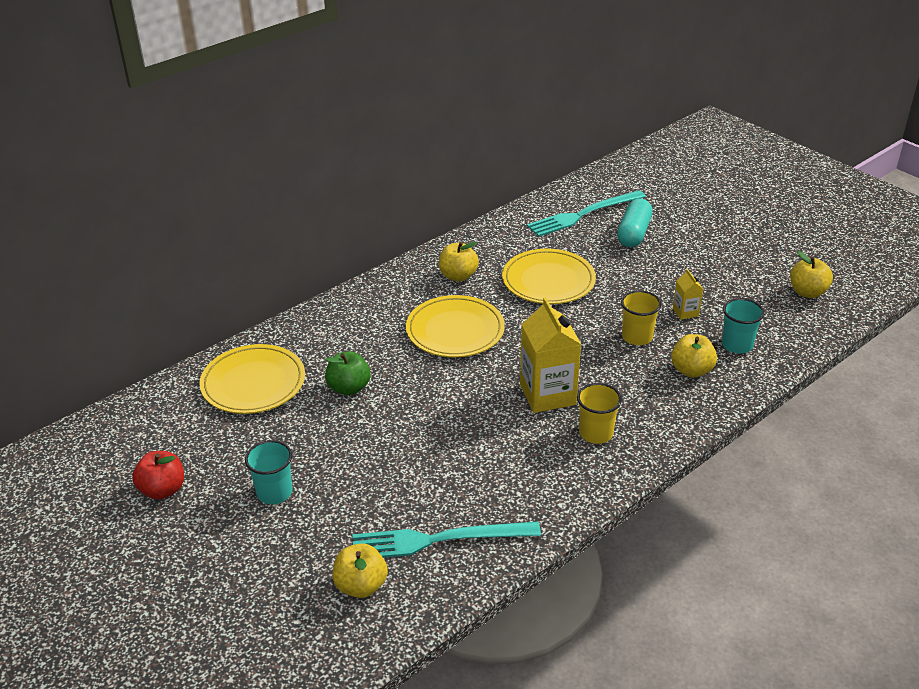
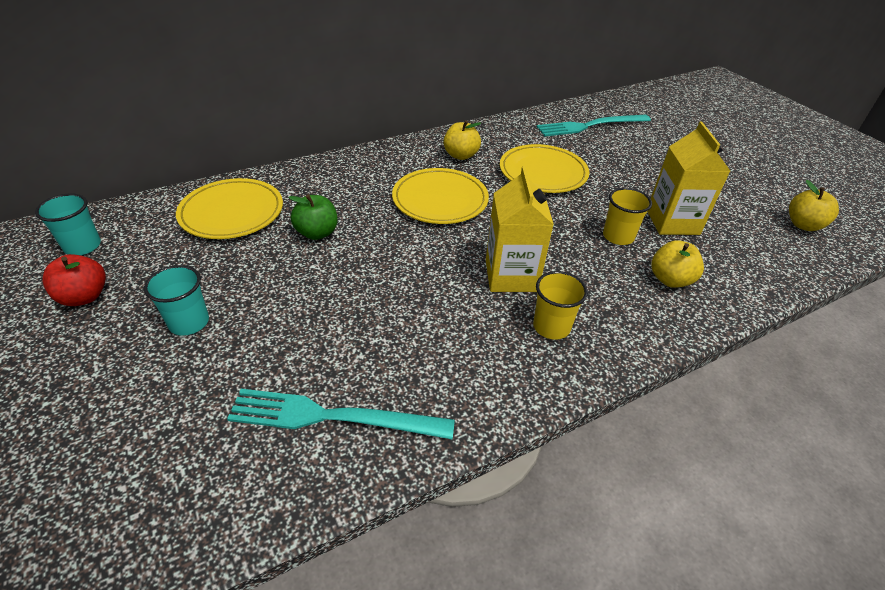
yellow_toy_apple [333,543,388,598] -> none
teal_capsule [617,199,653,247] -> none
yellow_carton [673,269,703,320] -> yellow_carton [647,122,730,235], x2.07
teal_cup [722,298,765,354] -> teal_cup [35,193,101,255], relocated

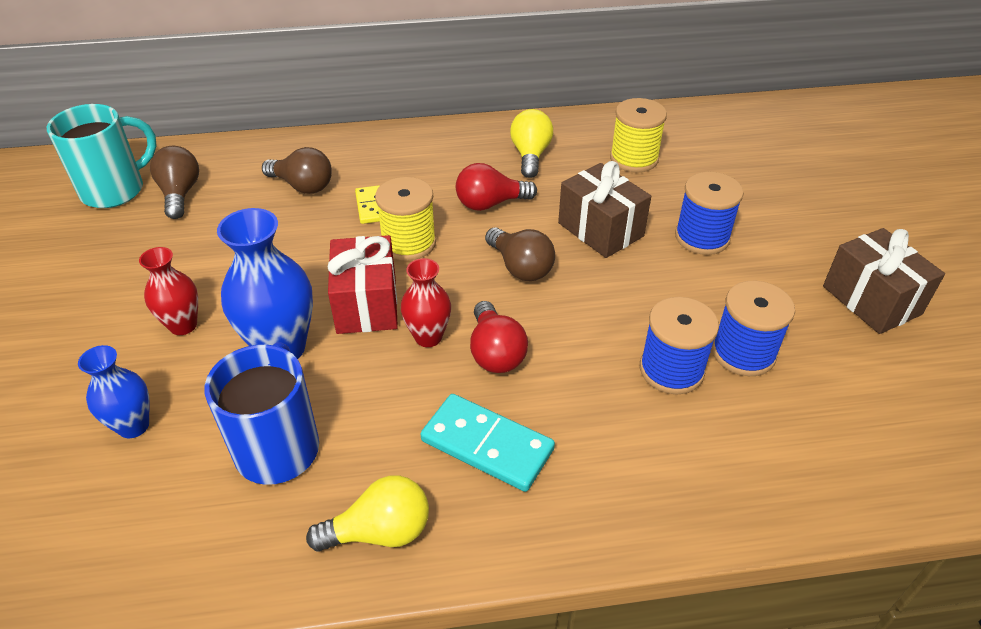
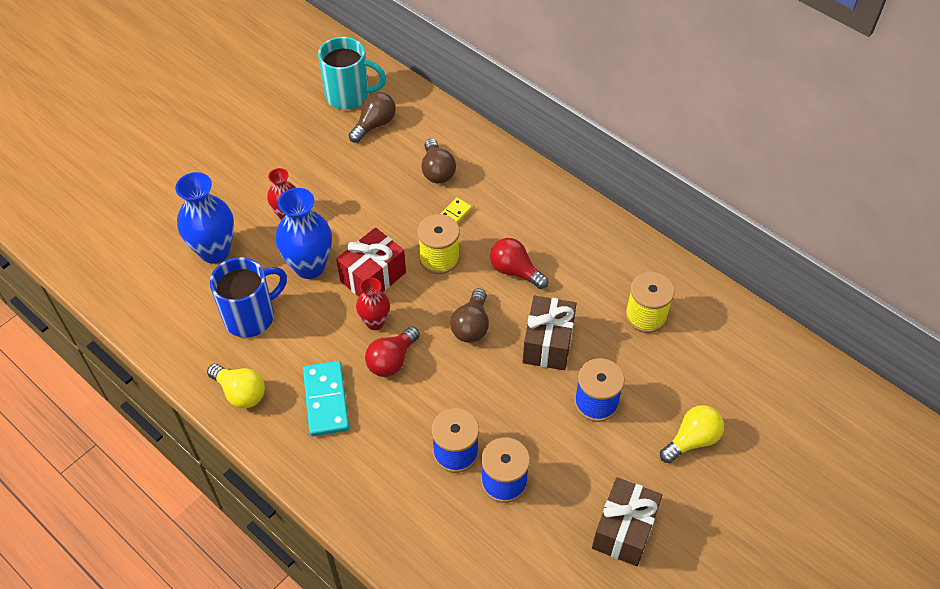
blue_tall_vase [78,345,150,438] -> blue_tall_vase [175,172,234,264], x1.68
yellow_lightbulb [510,109,553,178] -> yellow_lightbulb [660,405,724,463], relocated

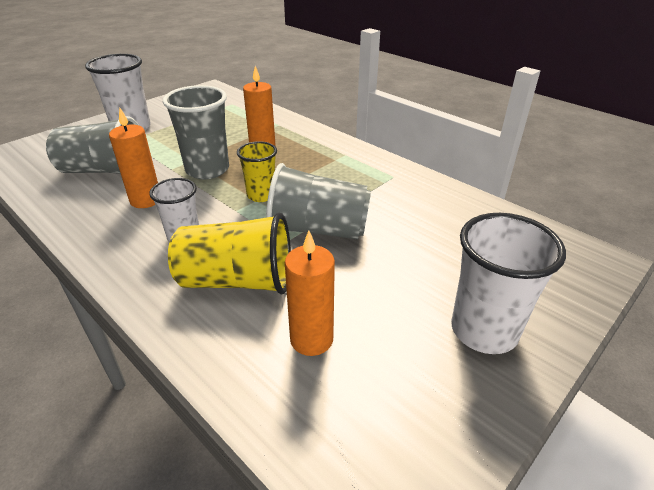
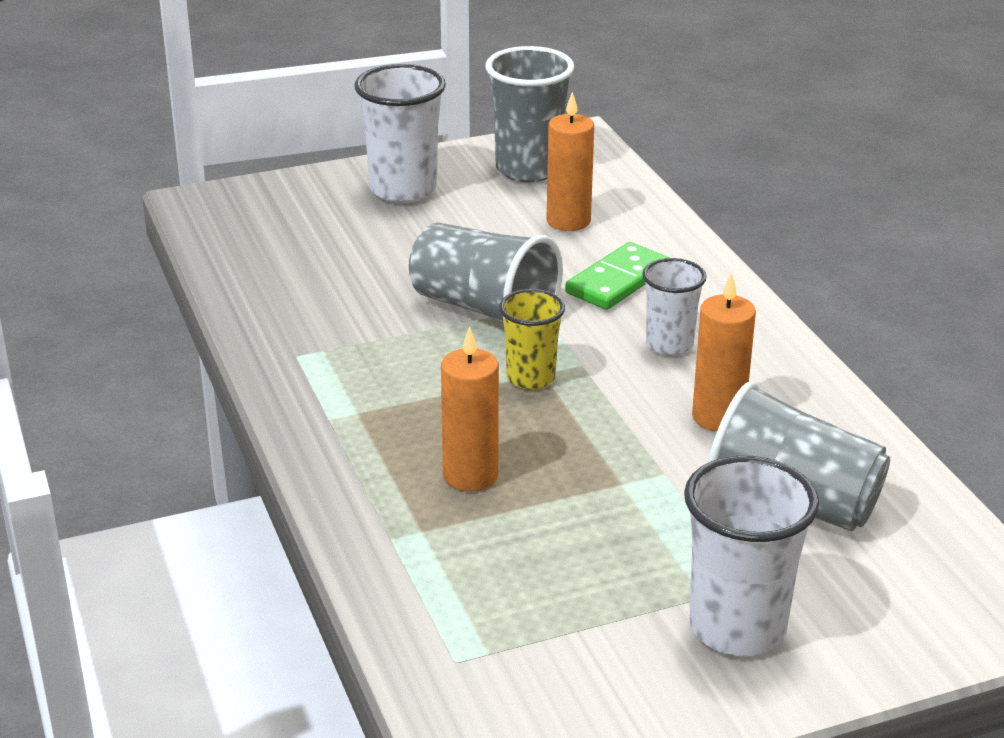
ash-grey_cup [163,85,229,179] -> ash-grey_cup [485,46,574,182], relocated
yellow_cup [168,213,291,294] -> emerald_domino_piece [565,242,669,310]

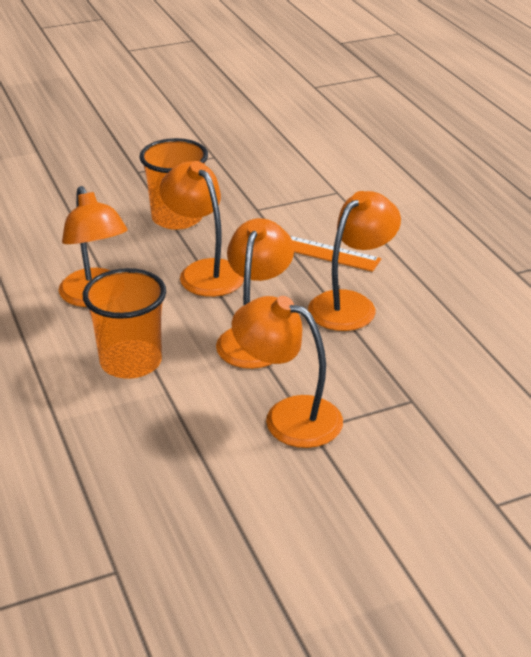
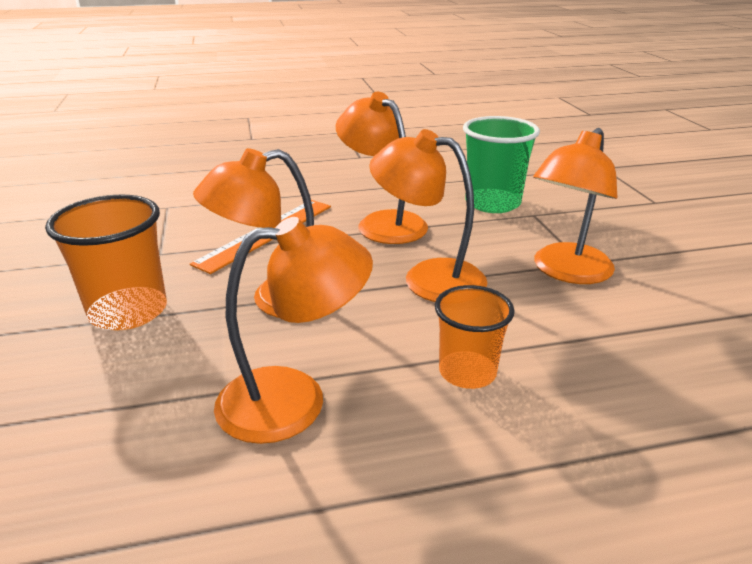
orange-coloured_cup [83,268,166,379] -> orange-coloured_cup [435,285,515,389], x0.66
none -> emerald_cup [463,116,540,213]

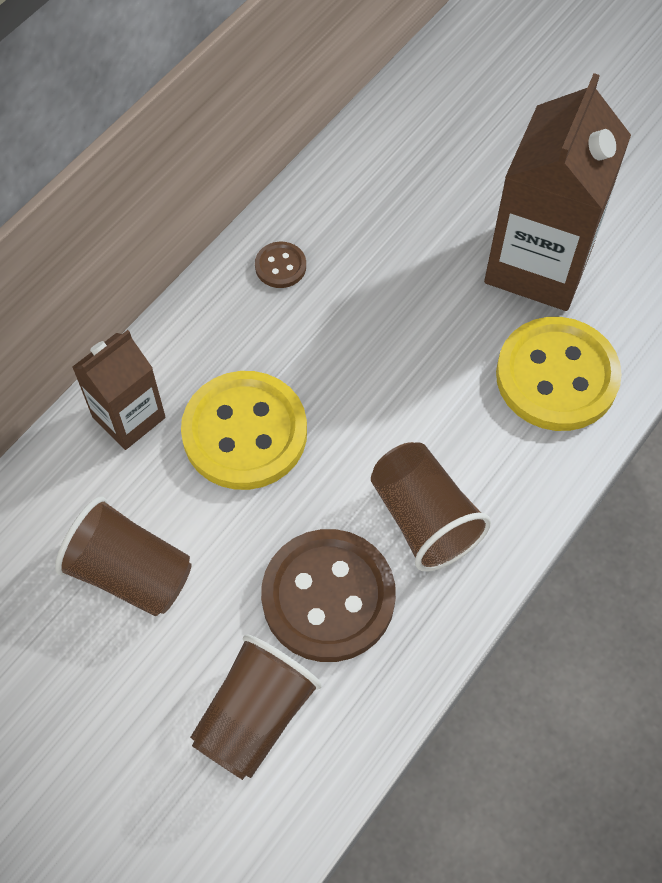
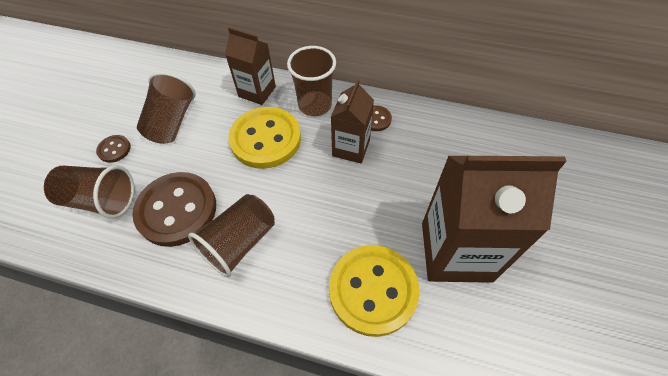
none -> russet_sewing_button [96,135,131,163]
none -> russet_cup [287,46,336,116]
none -> russet_carton [331,79,374,163]

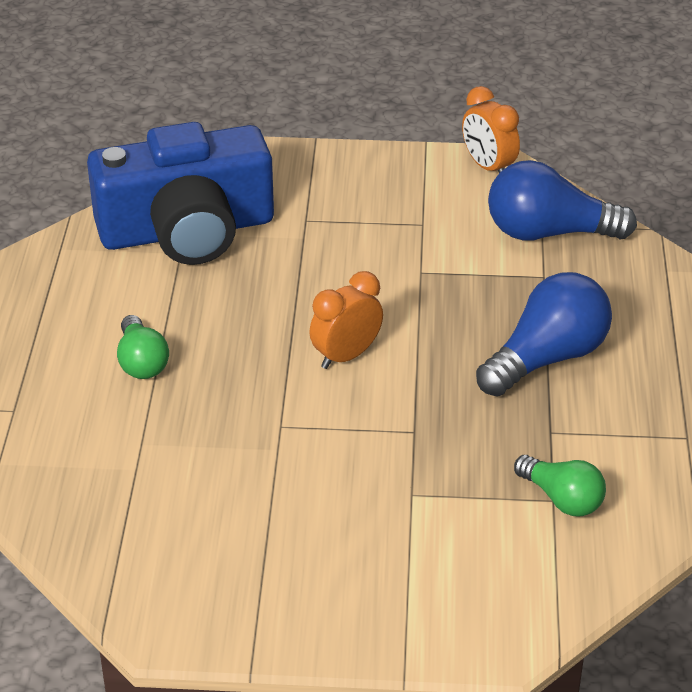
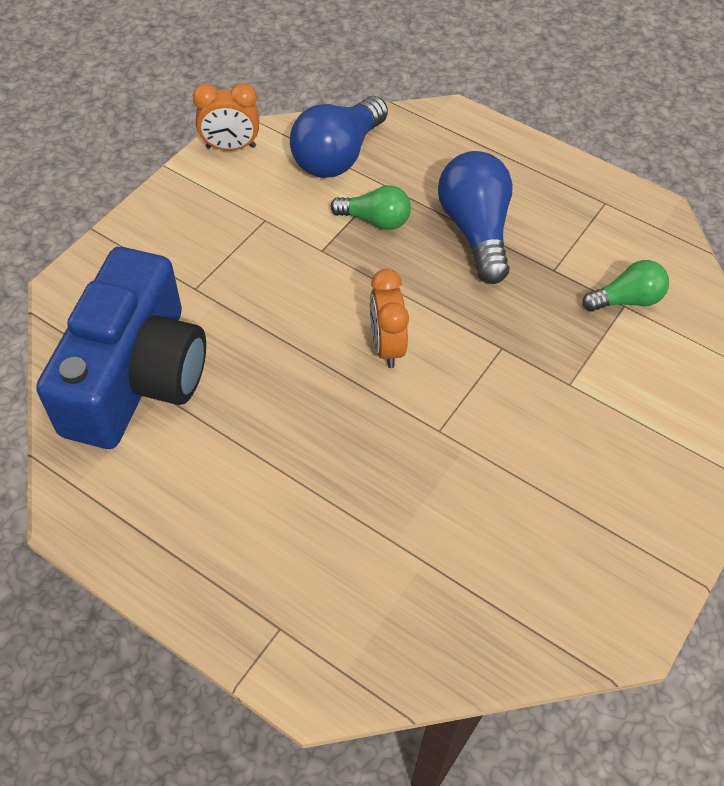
emerald_lightbulb [117,315,169,379] -> emerald_lightbulb [330,185,411,230], relocated

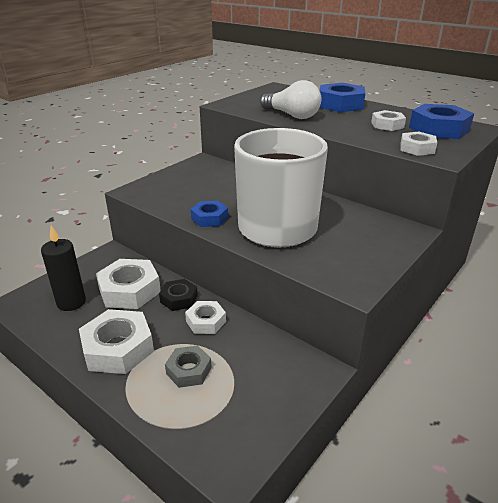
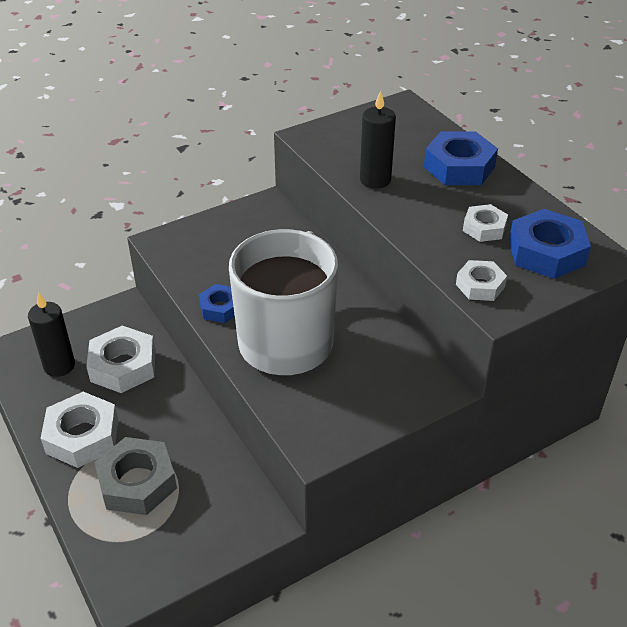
black_hex_nut [159,279,198,311] -> none
ash-grey_hex_nut [165,345,212,388] -> ash-grey_hex_nut [94,437,177,515], x1.71
snow-white_hex_nut [185,301,226,334] -> none
snow-white_lightbulb [260,80,321,119] -> black_candle [360,90,396,189]

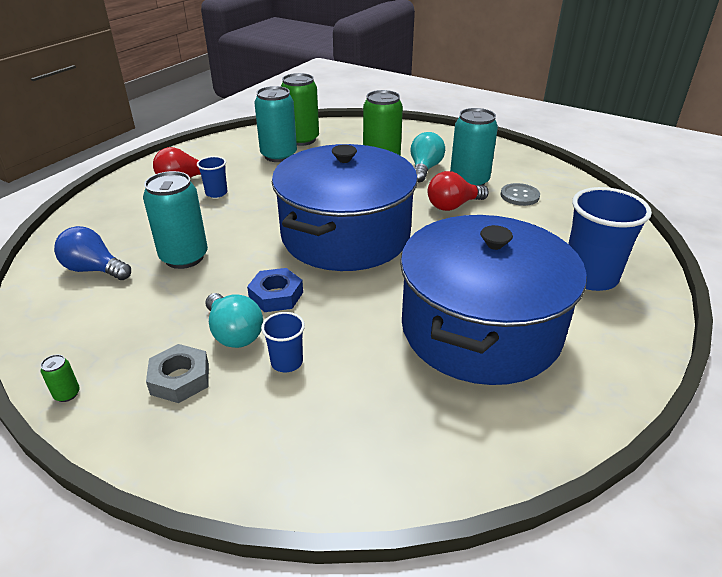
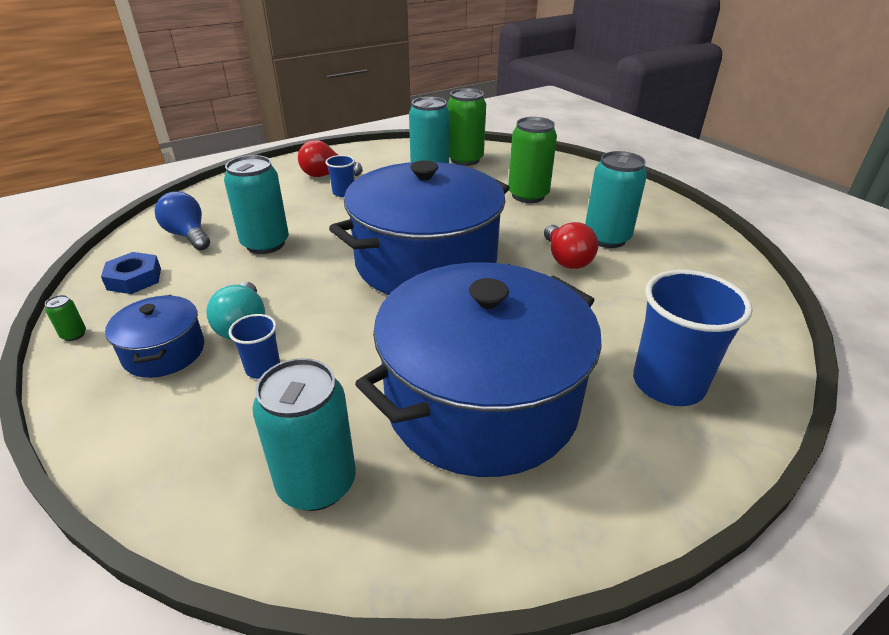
ash-grey_hex_nut [146,344,209,403] -> blue_pot [105,295,204,378]
blue_hex_nut [247,268,303,312] -> blue_hex_nut [101,252,161,294], relocated
teal_lightbulb [411,132,445,182] -> none
crimson_lightbulb [428,171,489,211] -> crimson_lightbulb [544,222,598,269], 105 degrees counterclockwise
ash-grey_sewing_button [501,183,540,206] -> none
none -> teal_can [252,358,355,511]

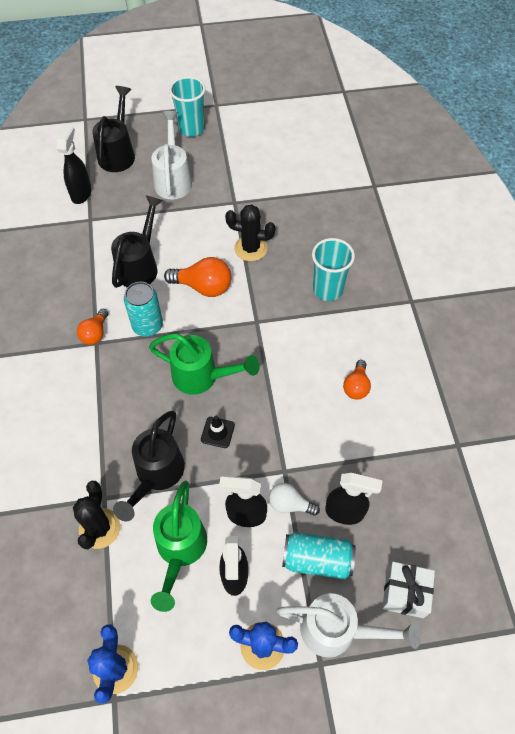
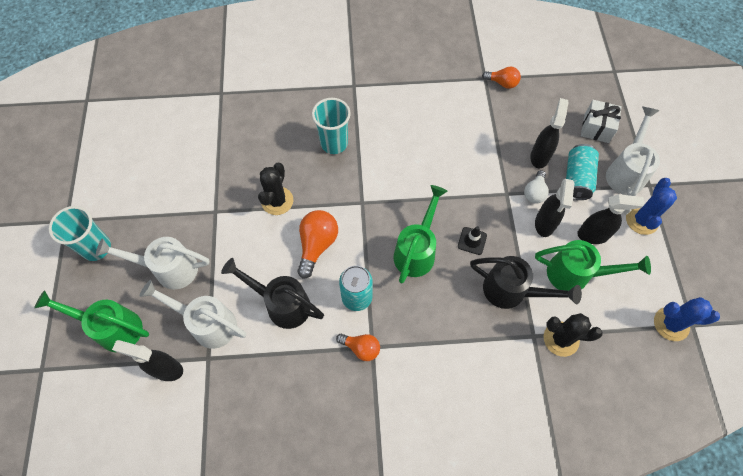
black_watering_pot [92,86,135,172] -> emerald_watering_pot [34,290,149,352]
orange-coloured_lightbulb [343,360,371,400] -> orange-coloured_lightbulb [482,67,521,89], relocated
none -> snow-white_watering_pot [140,280,246,349]

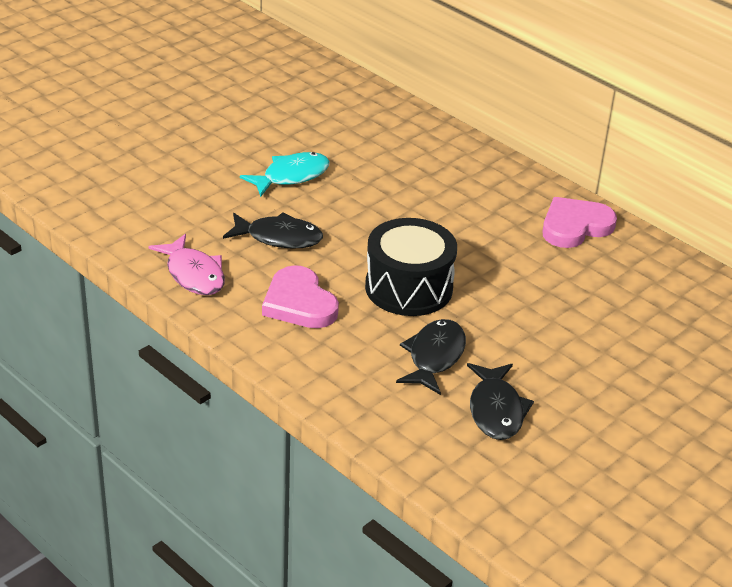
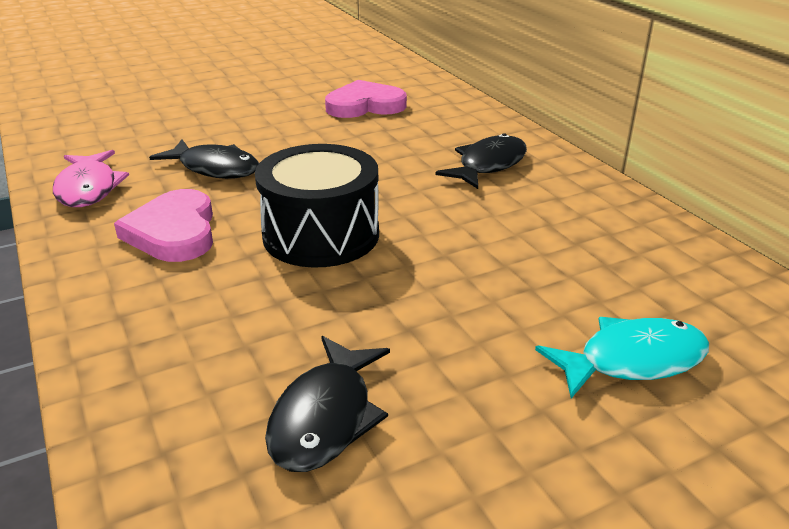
teal_fish [240,152,330,197] -> teal_fish [535,317,709,398], relocated
black_fish [396,319,466,395] -> black_fish [435,133,527,189], relocated
pink_heart_shape [542,197,617,248] -> pink_heart_shape [325,80,407,118], relocated

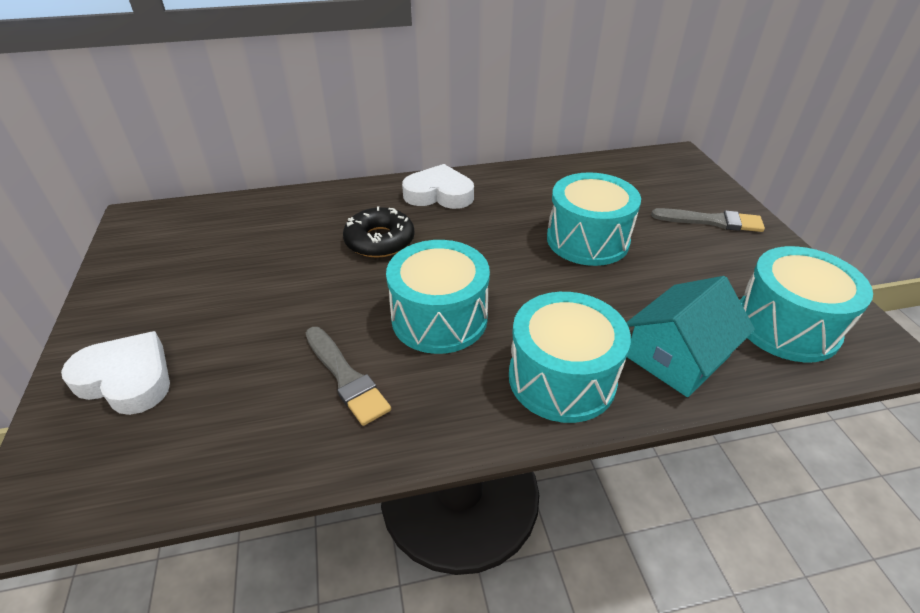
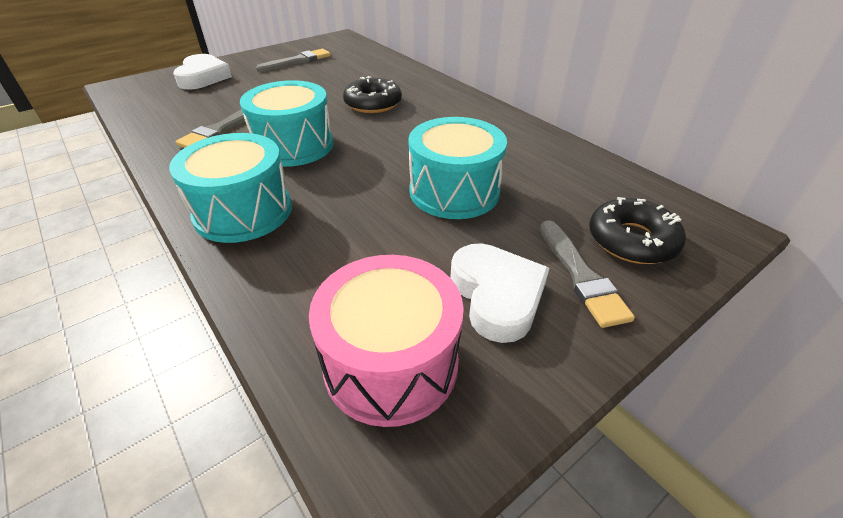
snow-white_heart_shape [402,164,474,209] -> snow-white_heart_shape [450,243,550,343], relocated
teal_cottage [626,276,755,397] -> none
teal_toy_drum [740,246,873,362] -> pink_toy_drum [309,255,464,427]
none -> ash-grey_brush [256,49,331,72]
none -> black_donut [589,197,686,264]

